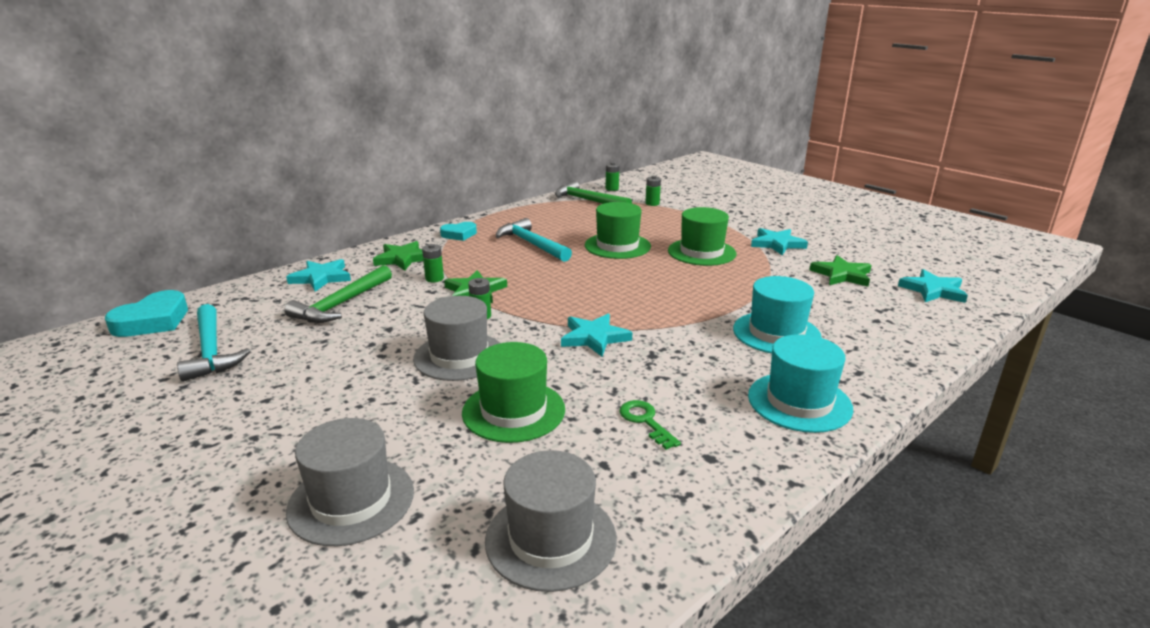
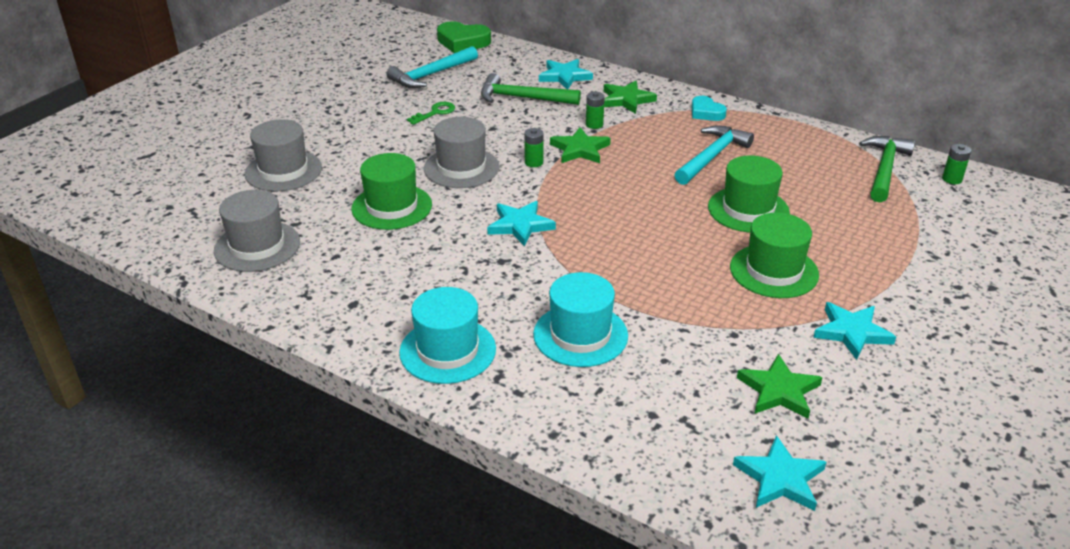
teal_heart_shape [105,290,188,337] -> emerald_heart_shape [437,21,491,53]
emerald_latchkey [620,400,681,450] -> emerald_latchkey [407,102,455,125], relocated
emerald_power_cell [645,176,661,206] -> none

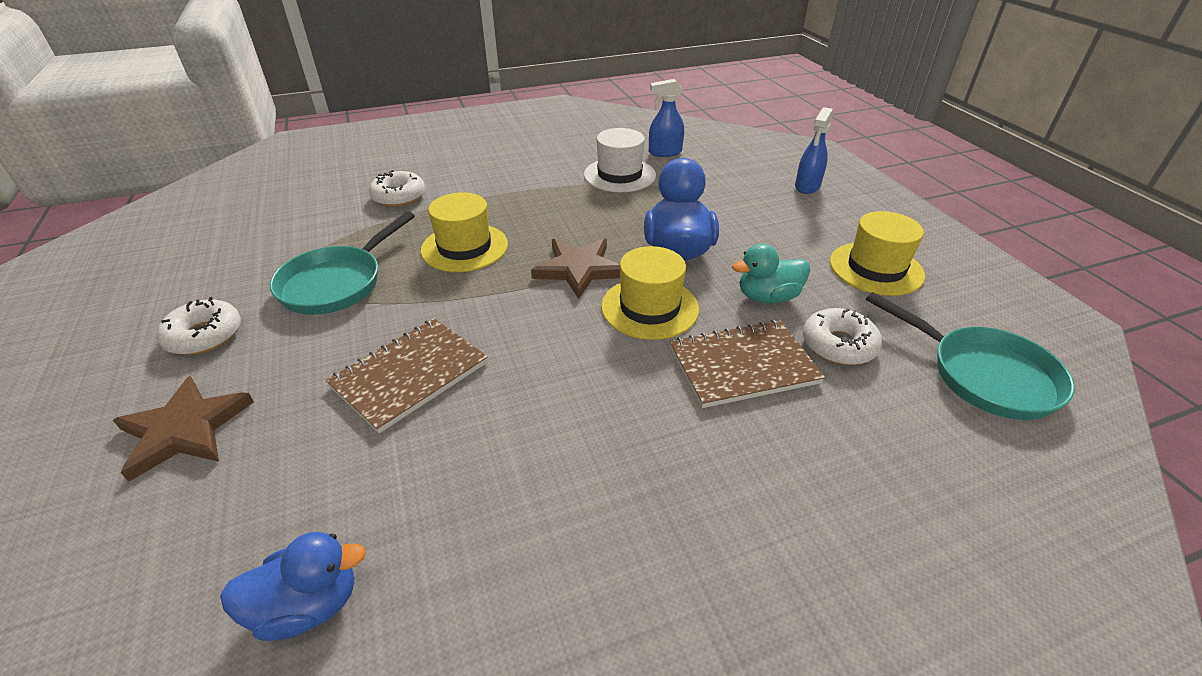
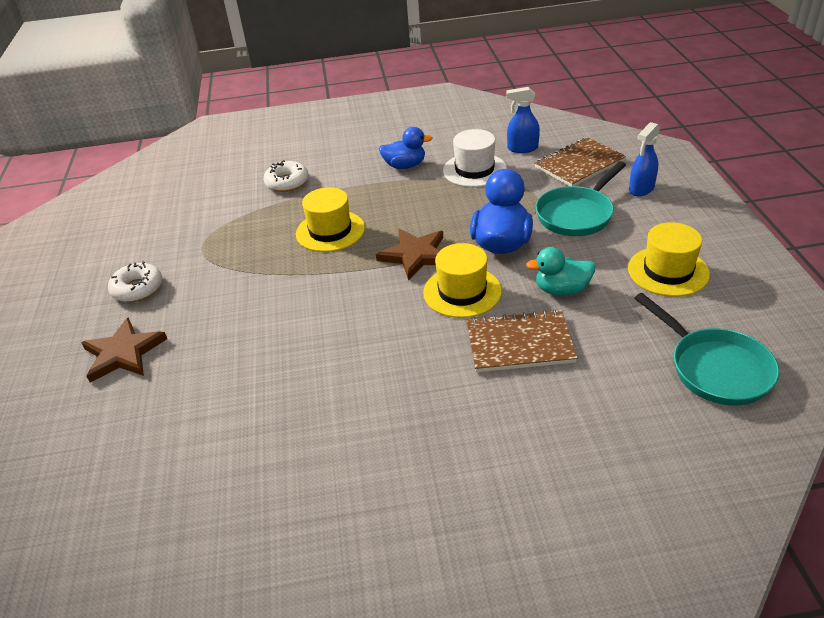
blue_rubber_duck [220,532,366,641] -> blue_rubber_duck [379,127,433,169], relocated
teal_frying_pan [270,211,415,315] -> teal_frying_pan [536,161,626,236], relocated
russet_notepad [326,318,488,433] -> russet_notepad [535,137,626,186], relocated
snow-white_donut [803,308,882,365] -> none

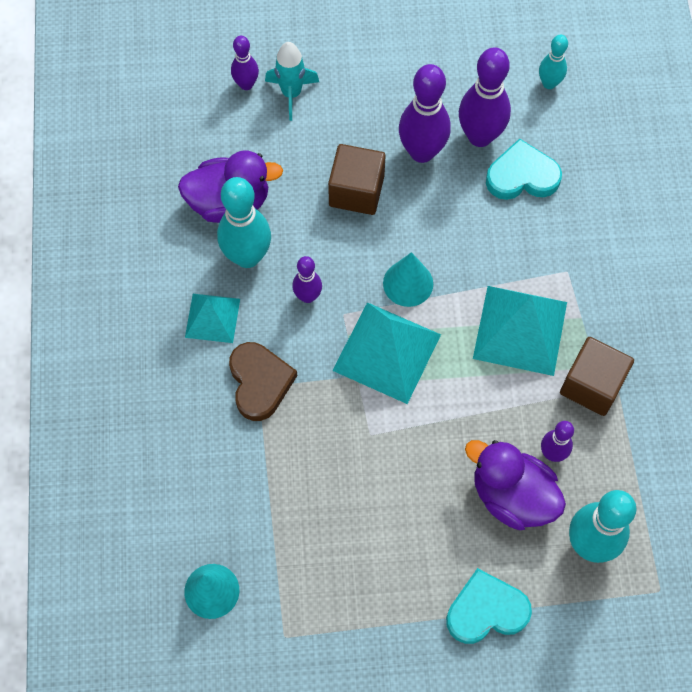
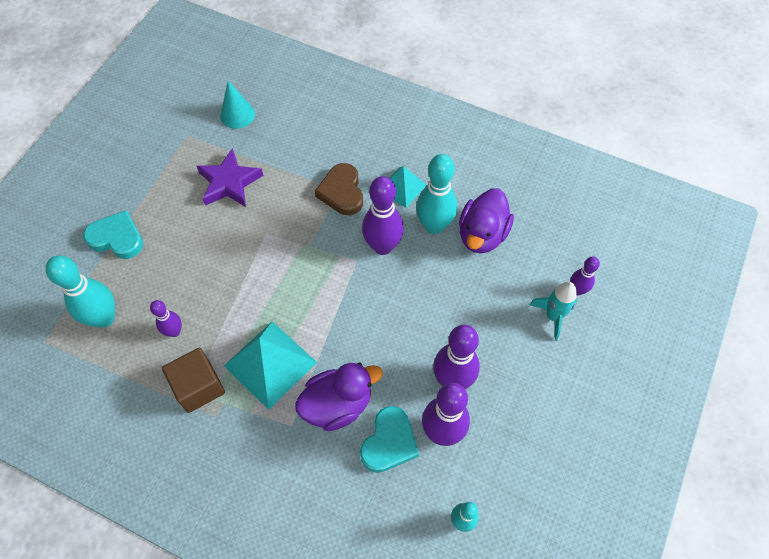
russet_heart_shape [229,342,297,421] -> russet_heart_shape [315,163,363,215], 60 degrees clockwise
purple_skittle [292,256,322,303] -> purple_skittle [362,176,404,255], x1.80
russet_cube [328,144,385,215] -> none
teal_pyramid_shape [332,302,441,404] -> none
teal_solid_cone [383,252,433,307] -> none
teal_heart_shape [446,568,532,644] -> teal_heart_shape [83,210,143,259], 90 degrees counterclockwise
purple_rubber_duck [465,440,566,530] -> purple_rubber_duck [295,363,383,431], relocated
none -> purple_star [197,148,263,207]

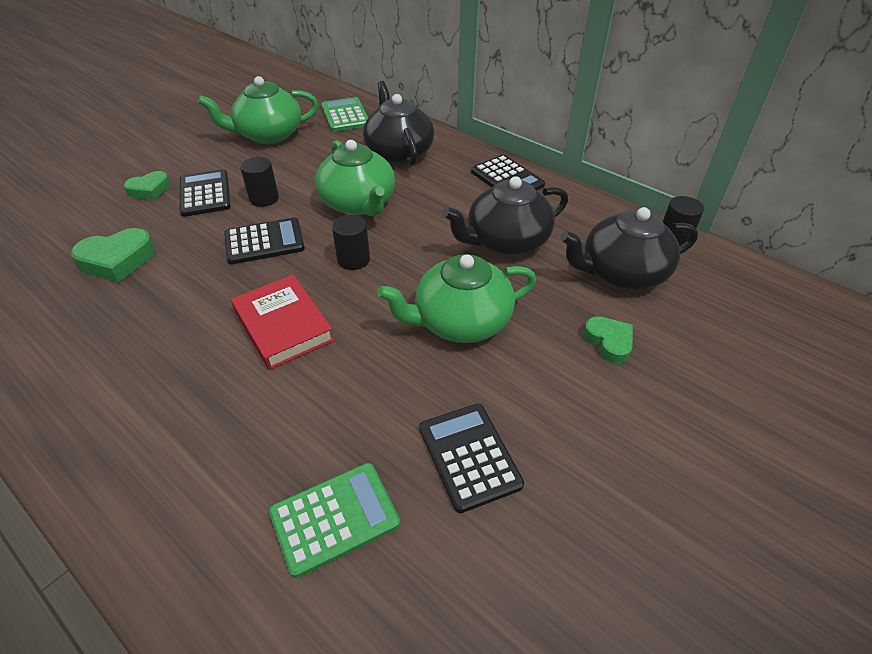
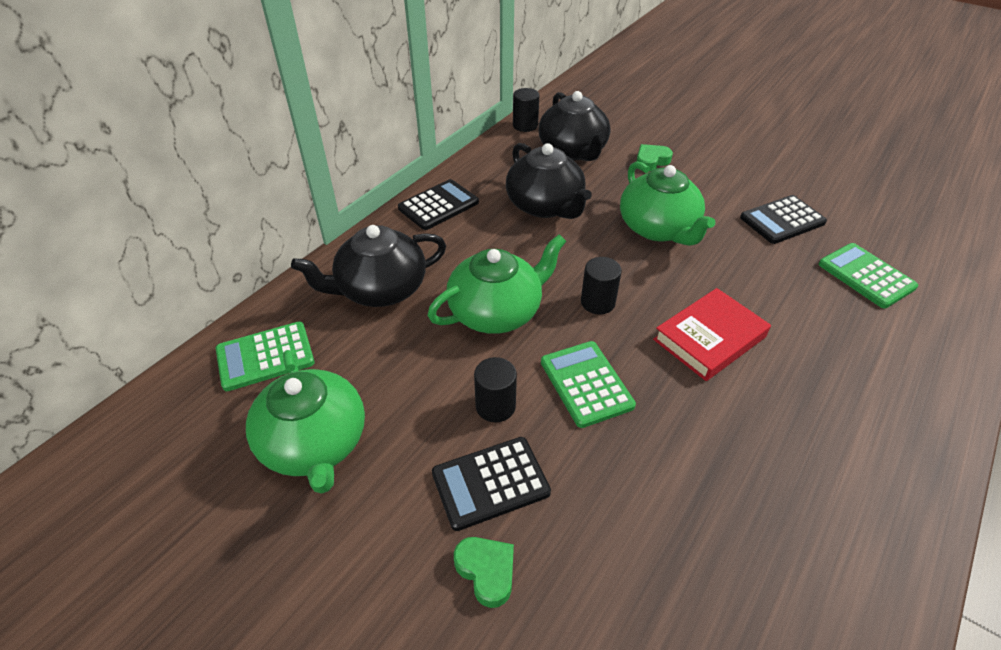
emerald_heart_shape [71,228,156,282] -> none
black_calculator [224,217,305,264] -> emerald_calculator [541,341,636,428]

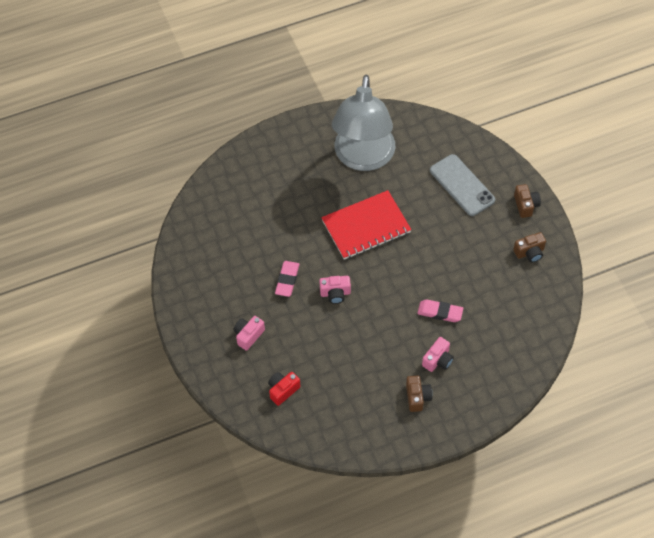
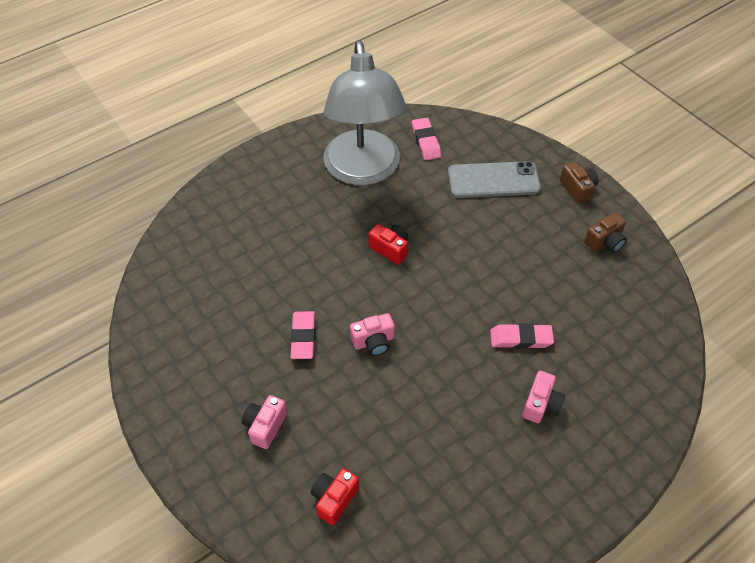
crimson_notepad [321,190,412,260] -> crimson_photo_camera [369,224,408,265]
russet_photo_camera [406,375,433,412] -> none
ash-grey_smartphone [430,154,495,216] -> ash-grey_smartphone [448,161,541,198], 45 degrees counterclockwise
none -> pink_gum_eraser [412,118,441,160]

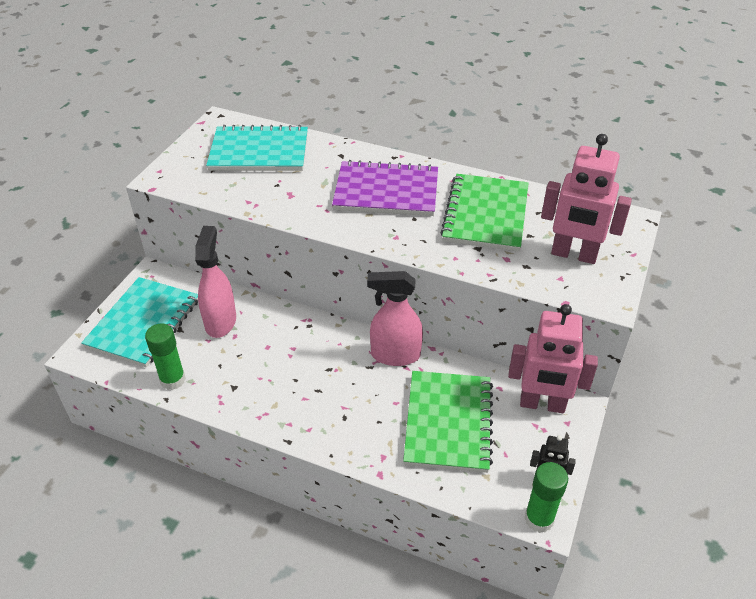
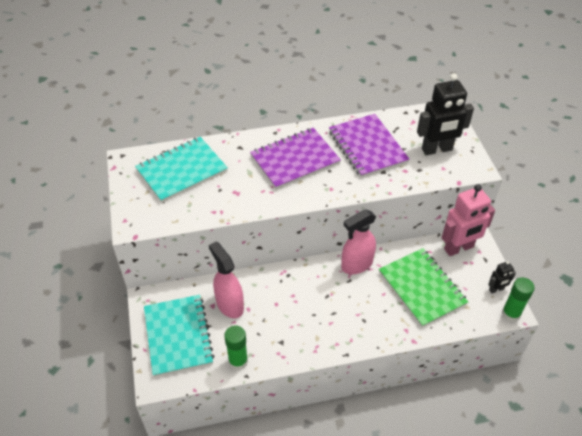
emerald_notepad [440,174,529,252] -> purple_notepad [329,114,410,178]
pink_robot [541,134,632,264] -> black_robot [417,73,474,155]

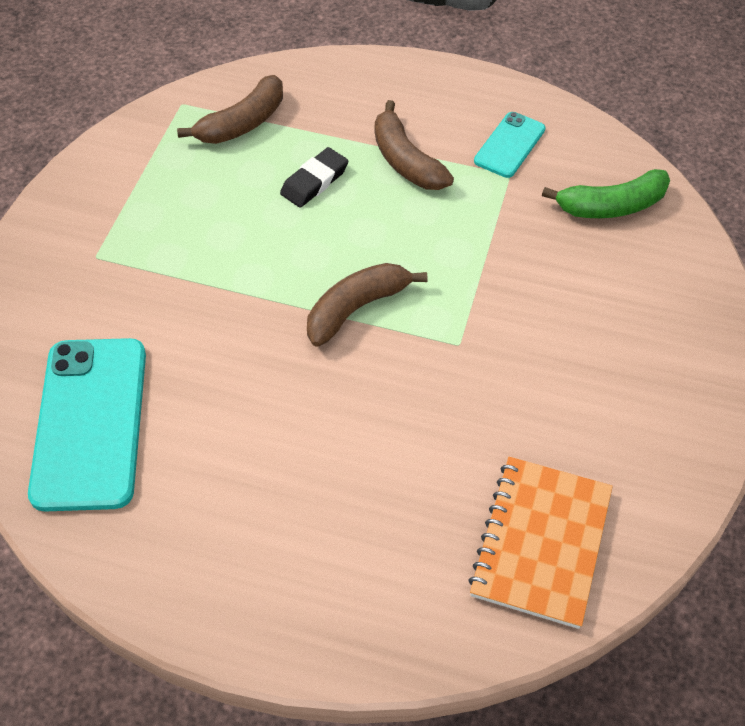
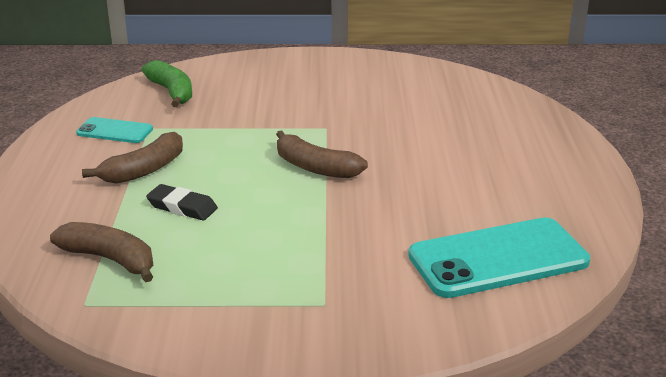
orange-coloured_notepad [468,457,613,629] -> none

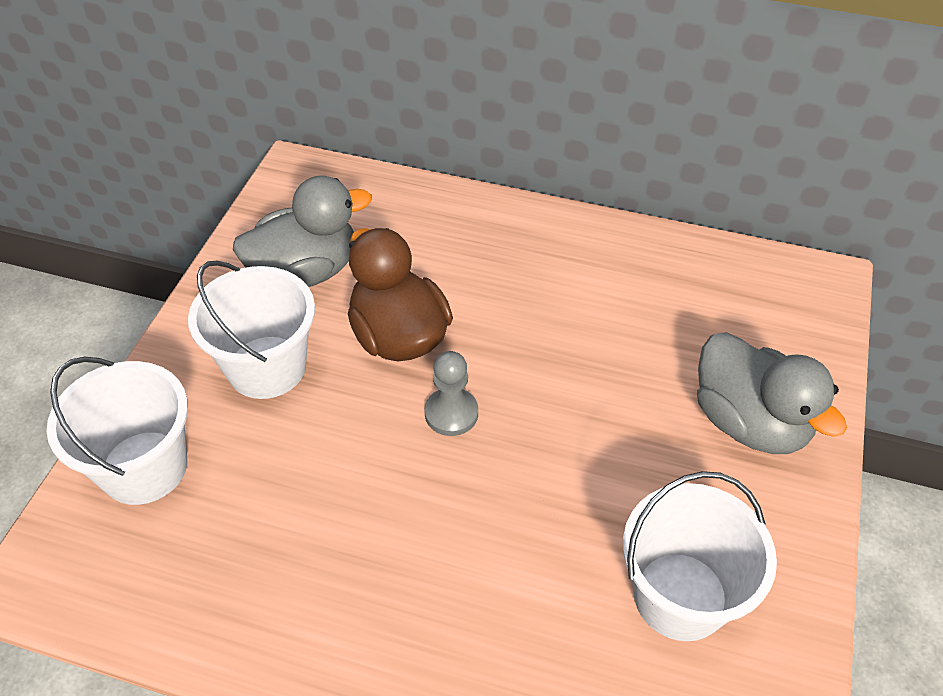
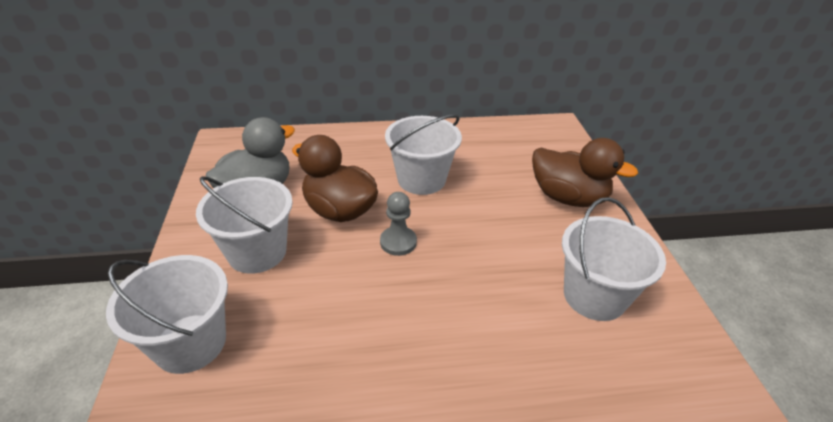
ash-grey_rubber_duck [697,332,847,454] -> russet_rubber_duck [532,138,638,207]
none -> snow-white_bucket [385,114,462,195]

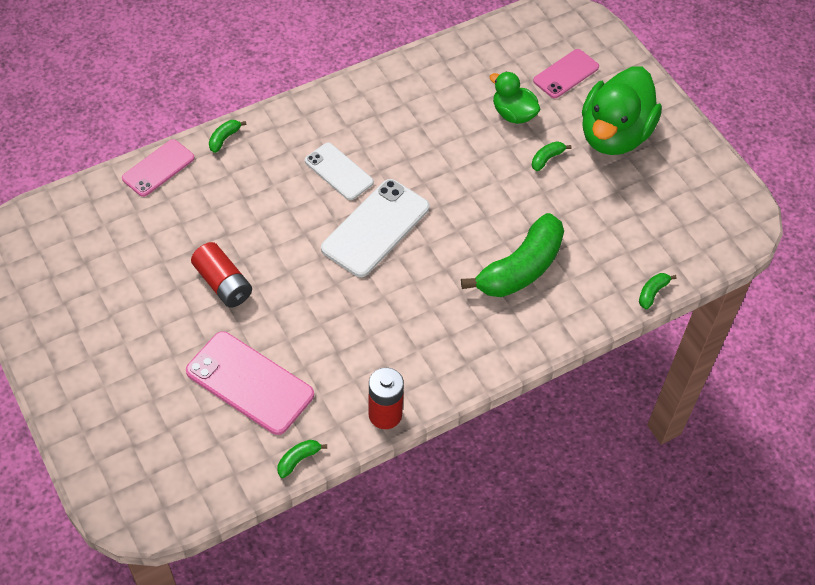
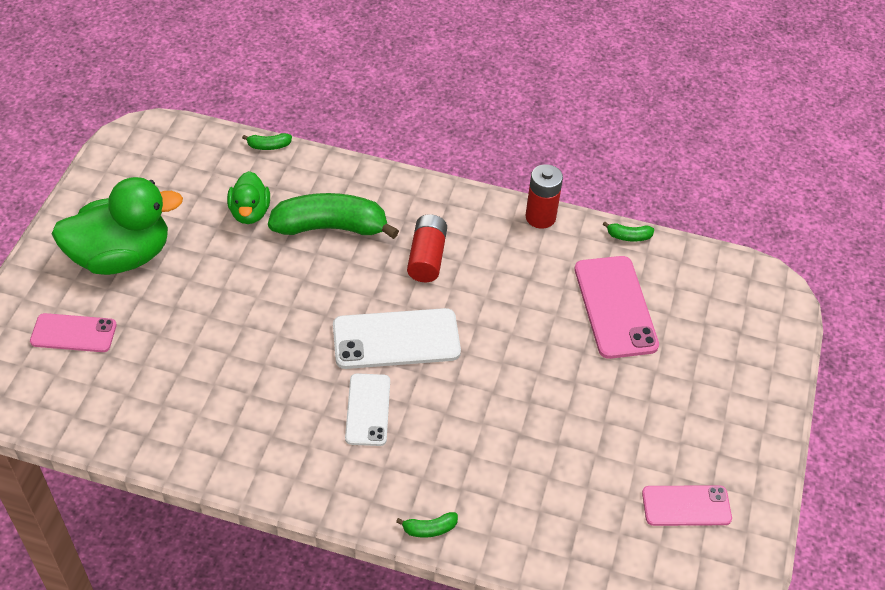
pink_smartphone [122,139,195,197] -> pink_smartphone [642,485,732,526], relocated
crimson_power_cell [191,242,252,308] -> crimson_power_cell [407,214,447,282], relocated
emerald_rubber_duck [490,72,540,124] -> emerald_rubber_duck [227,171,270,224], relocated
emerald_banana [532,141,572,171] -> none

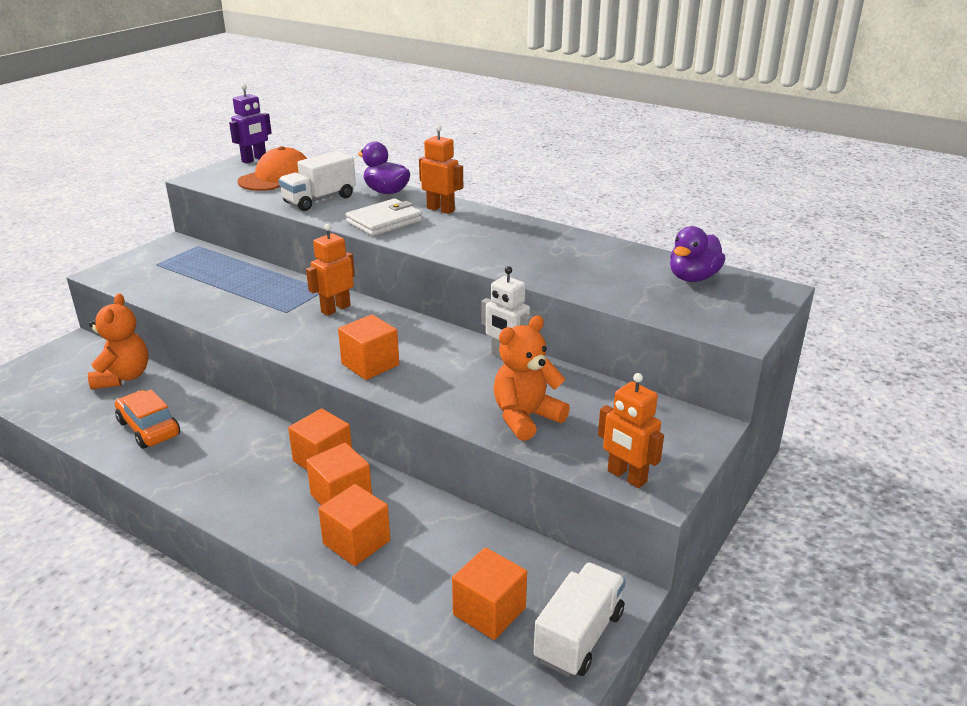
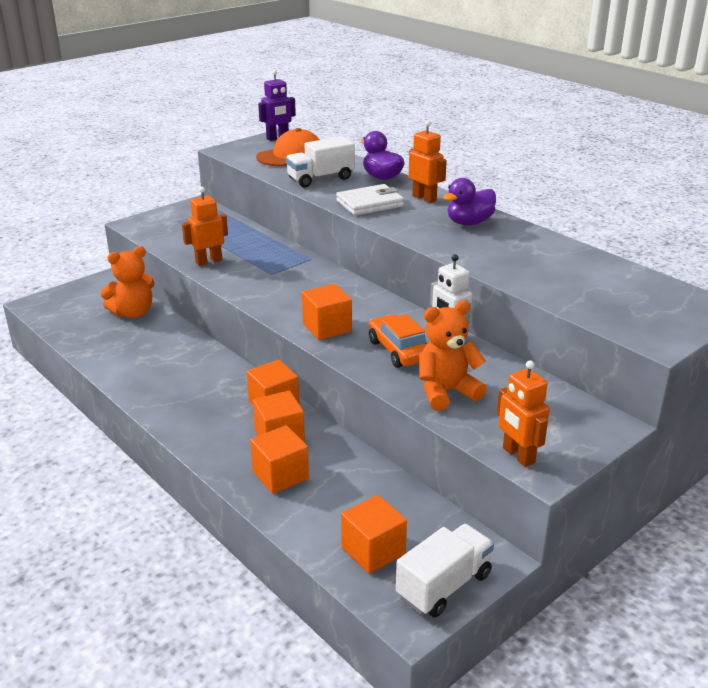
orange-coloured_stuffed_bear [88,293,148,389] -> orange-coloured_stuffed_bear [100,246,155,318], 45 degrees clockwise
orange-coloured_car [115,390,180,449] -> orange-coloured_car [369,314,427,368], relocated
orange-coloured_robot [306,224,355,316] -> orange-coloured_robot [182,187,228,266], relocated
purple_rubber_duck [670,226,725,282] -> purple_rubber_duck [443,178,496,225], relocated

